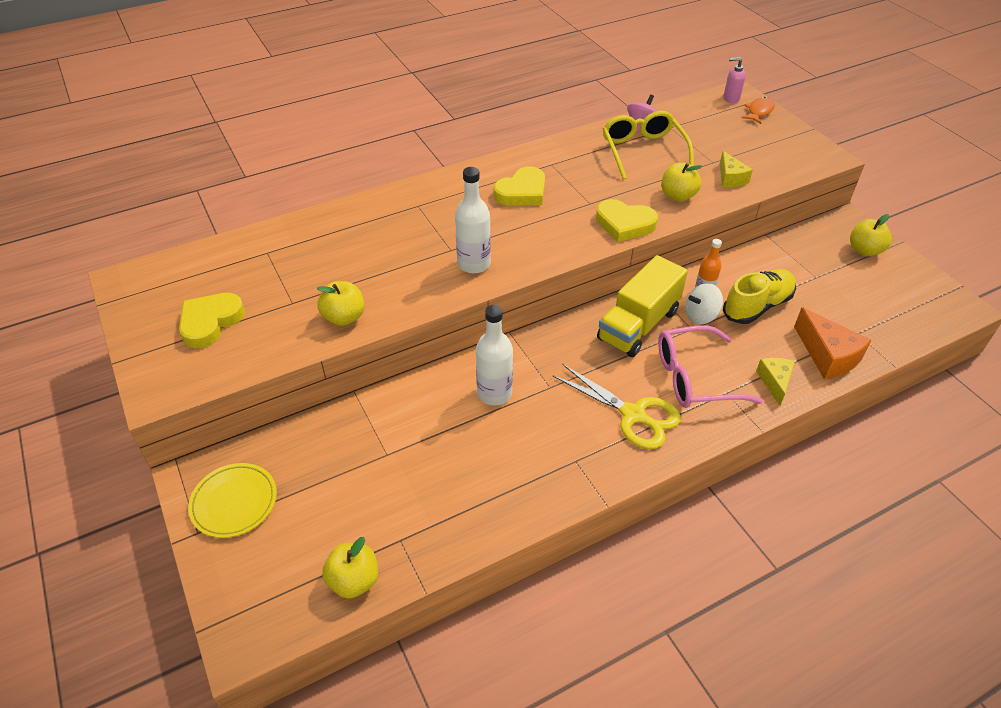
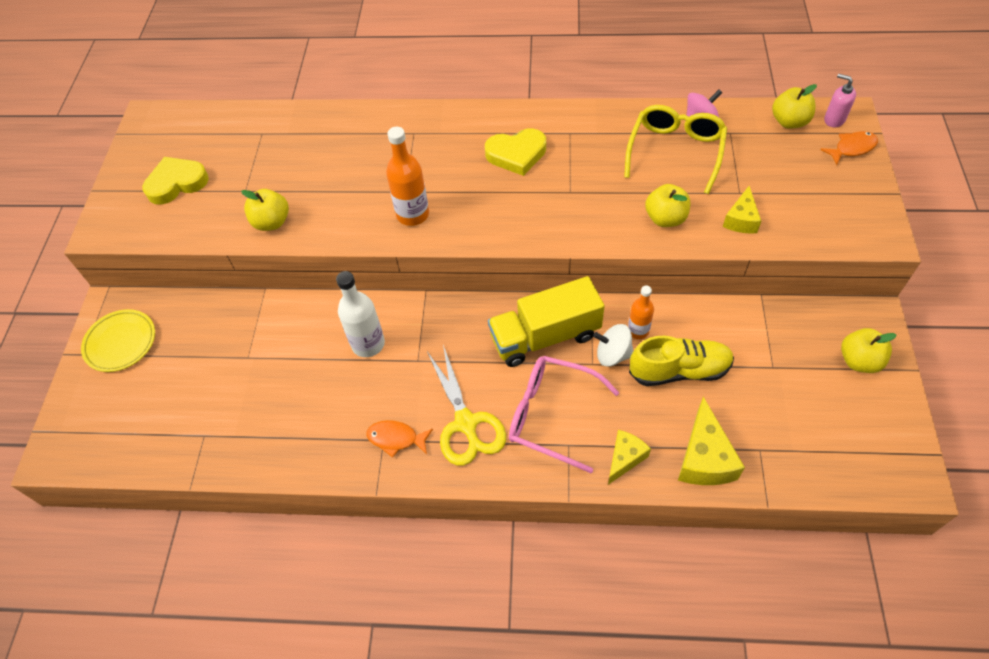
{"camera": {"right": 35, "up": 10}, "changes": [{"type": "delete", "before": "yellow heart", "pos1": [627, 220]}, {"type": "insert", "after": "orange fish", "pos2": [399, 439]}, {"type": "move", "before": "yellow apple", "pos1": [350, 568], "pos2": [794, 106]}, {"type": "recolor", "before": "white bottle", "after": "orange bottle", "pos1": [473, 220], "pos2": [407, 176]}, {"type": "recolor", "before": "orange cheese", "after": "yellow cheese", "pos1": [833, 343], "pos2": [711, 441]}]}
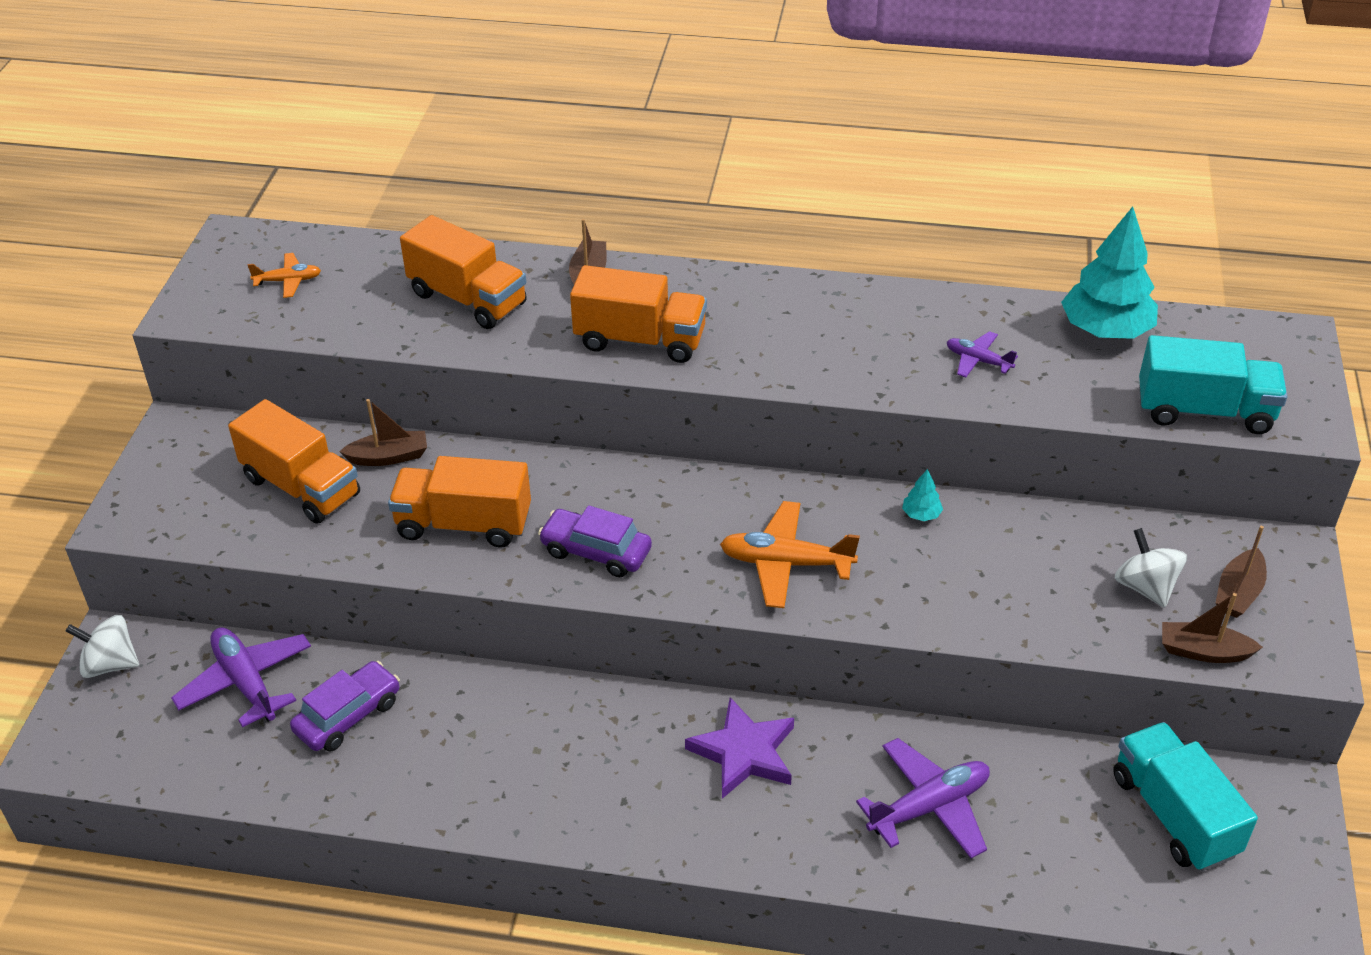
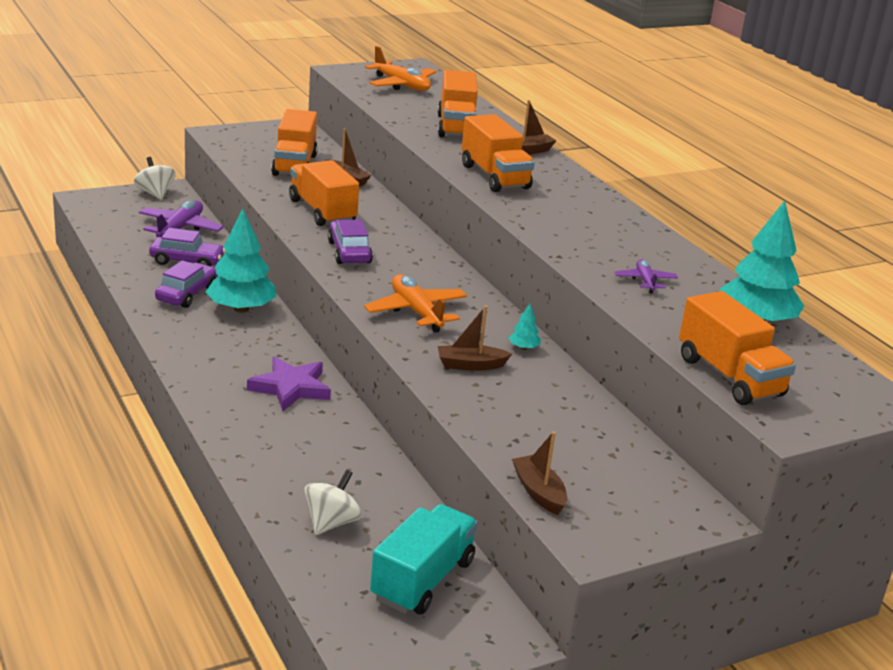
{"camera": {"right": 50, "up": -15}, "changes": [{"type": "delete", "before": "purple plane", "pos1": [923, 798]}, {"type": "insert", "after": "purple car", "pos2": [186, 284]}, {"type": "insert", "after": "turquoise tree", "pos2": [241, 260]}, {"type": "move", "before": "white spinning top", "pos1": [1151, 568], "pos2": [333, 502]}, {"type": "move", "before": "brown boat", "pos1": [1241, 572], "pos2": [475, 338]}, {"type": "recolor", "before": "turquoise truck", "after": "orange truck", "pos1": [1213, 384], "pos2": [737, 348]}, {"type": "resize", "before": "orange plane", "pos1": [284, 275], "pos2": [400, 68], "scale": 1.78}]}
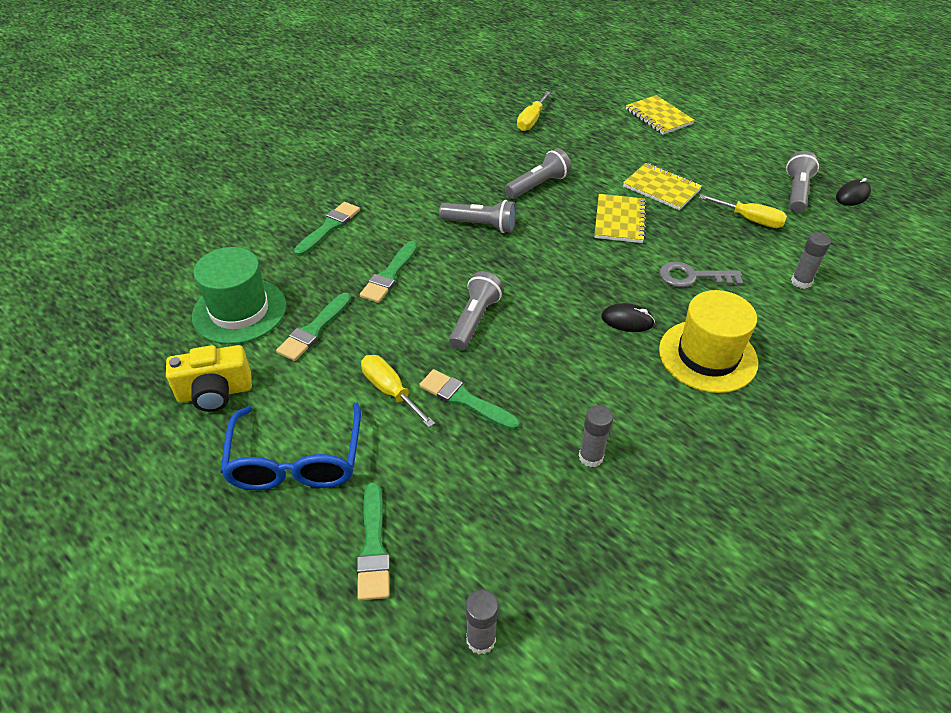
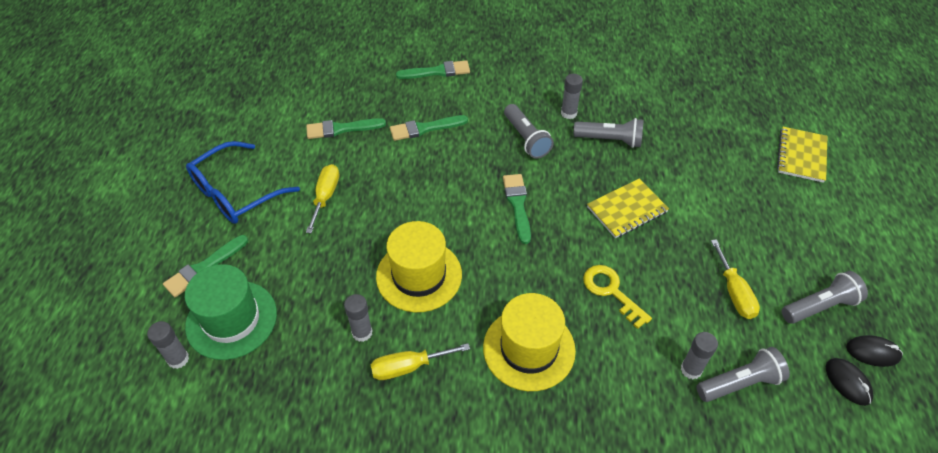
{"camera": {"right": 50, "up": 5}, "changes": [{"type": "delete", "before": "yellow camera", "pos1": [209, 378]}, {"type": "delete", "before": "yellow notebook", "pos1": [662, 186]}, {"type": "insert", "after": "yellow hat", "pos2": [419, 266]}, {"type": "insert", "after": "grey glue stick", "pos2": [572, 96]}, {"type": "move", "before": "green hat", "pos1": [239, 295], "pos2": [231, 312]}, {"type": "move", "before": "green brush", "pos1": [469, 399], "pos2": [517, 209]}, {"type": "move", "before": "grey flashlight", "pos1": [476, 310], "pos2": [743, 374]}, {"type": "move", "before": "yellow screwdriver", "pos1": [534, 111], "pos2": [420, 361]}, {"type": "move", "before": "black mouse", "pos1": [628, 317], "pos2": [850, 382]}, {"type": "recolor", "before": "grey key", "after": "yellow key", "pos1": [701, 274], "pos2": [617, 297]}]}
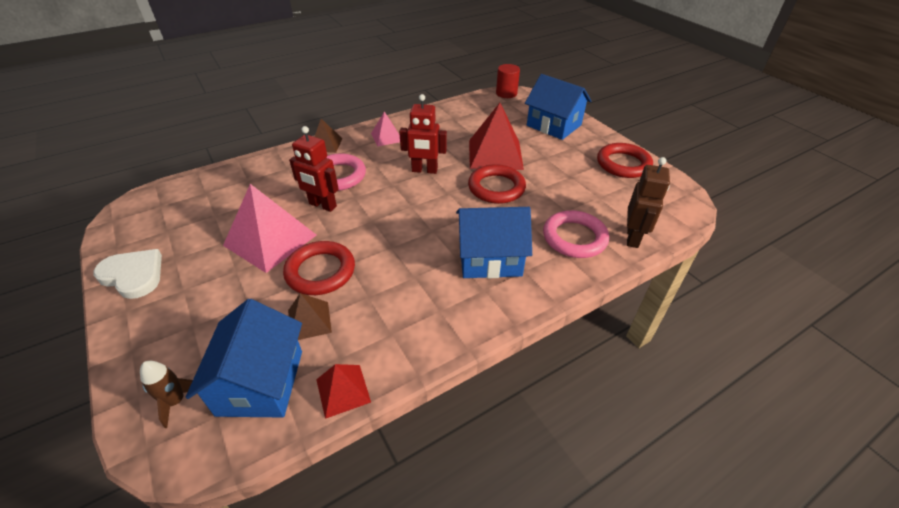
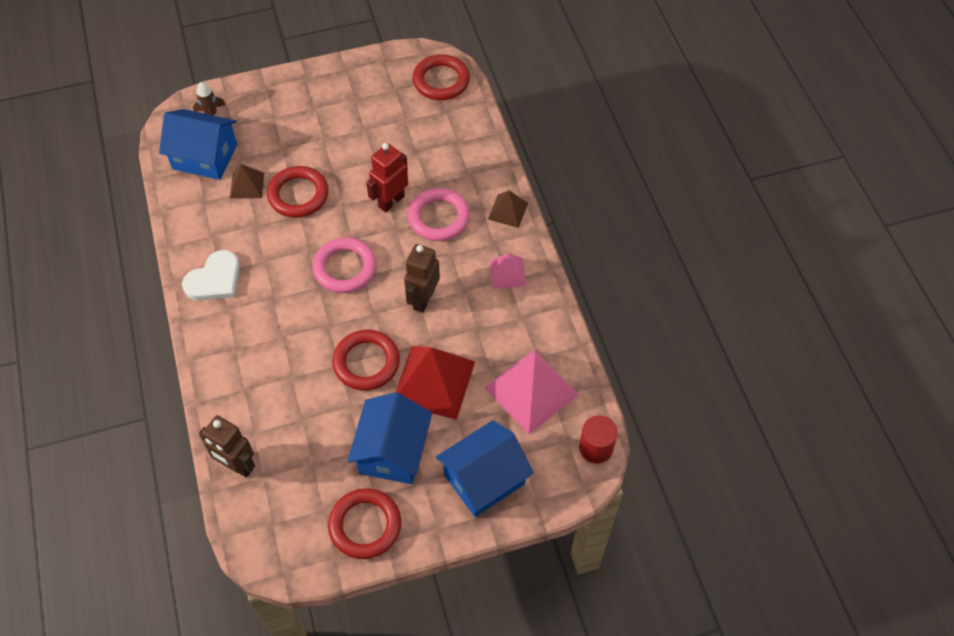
{"camera": {"right": 105, "up": 15}, "changes": [{"type": "delete", "before": "red pyramid", "pos1": [343, 391]}, {"type": "insert", "after": "red ring", "pos2": [441, 77]}, {"type": "move", "before": "white heart", "pos1": [127, 274], "pos2": [211, 275]}, {"type": "move", "before": "pink pyramid", "pos1": [270, 228], "pos2": [531, 392]}, {"type": "move", "before": "blue house", "pos1": [494, 242], "pos2": [390, 438]}, {"type": "move", "before": "pink ring", "pos1": [576, 234], "pos2": [344, 265]}, {"type": "recolor", "before": "red robot", "after": "brown robot", "pos1": [423, 134], "pos2": [422, 278]}]}
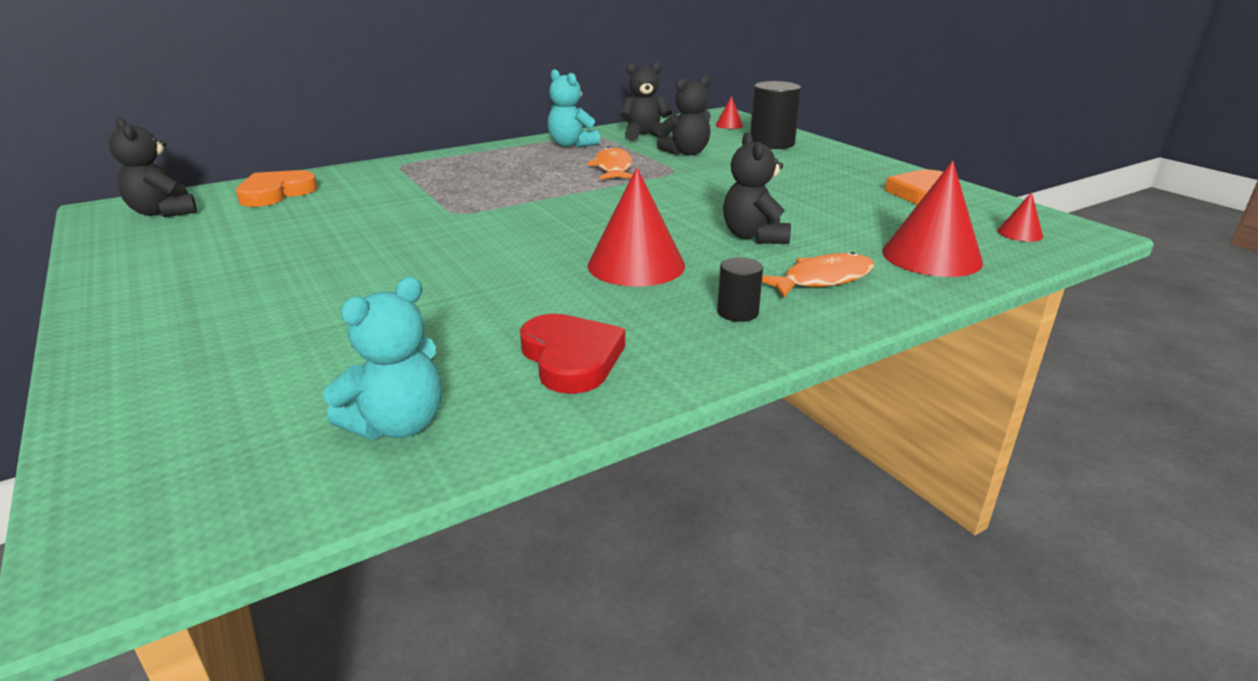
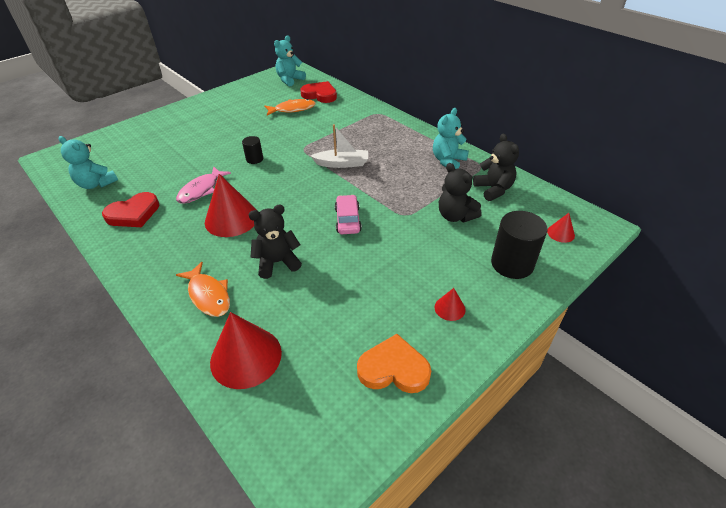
{"camera": {"right": 80, "up": 15}, "changes": [{"type": "insert", "after": "pink fish", "pos2": [203, 185]}, {"type": "insert", "after": "white boat", "pos2": [339, 146]}, {"type": "insert", "after": "pink car", "pos2": [348, 214]}, {"type": "move", "before": "orange fish", "pos1": [609, 163], "pos2": [290, 107]}, {"type": "move", "before": "black cylinder", "pos1": [740, 289], "pos2": [252, 150]}, {"type": "move", "before": "red cone", "pos1": [1020, 217], "pos2": [450, 304]}, {"type": "recolor", "before": "black teddy bear", "after": "turquoise teddy bear", "pos1": [153, 167], "pos2": [290, 61]}, {"type": "recolor", "before": "orange heart", "after": "red heart", "pos1": [276, 188], "pos2": [318, 92]}]}
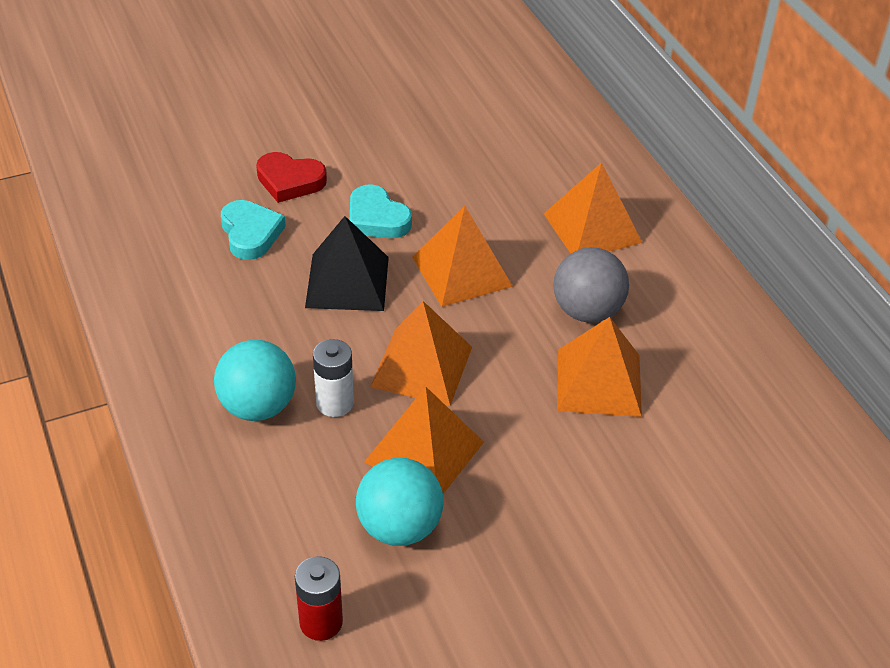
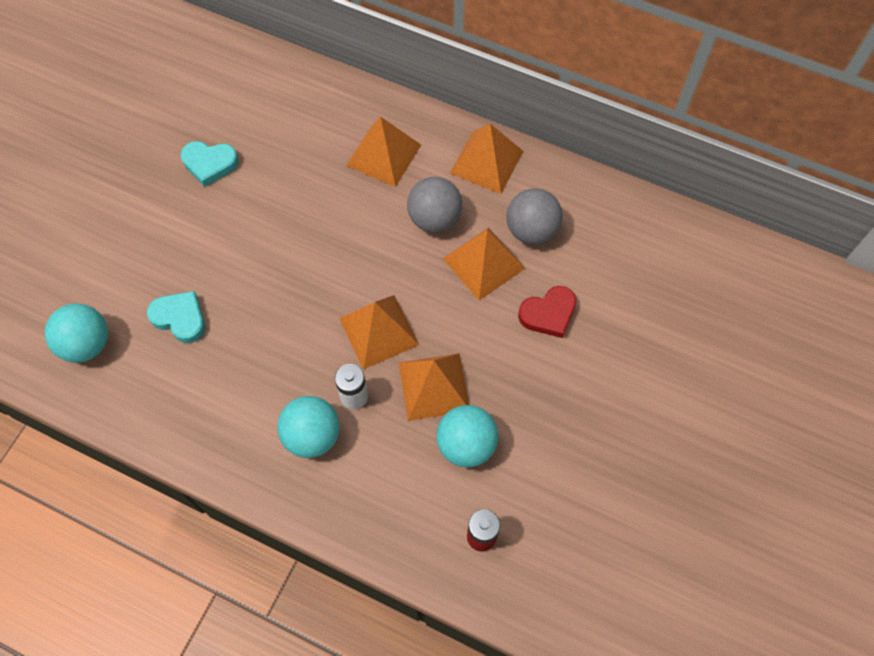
{"camera": {"right": -40, "up": 20}, "changes": [{"type": "delete", "before": "black pyramid", "pos1": [347, 263]}, {"type": "insert", "after": "turquoise ball", "pos2": [76, 333]}, {"type": "insert", "after": "grey ball", "pos2": [534, 216]}, {"type": "move", "before": "red heart", "pos1": [291, 177], "pos2": [547, 312]}, {"type": "move", "before": "turquoise heart", "pos1": [381, 211], "pos2": [209, 164]}, {"type": "move", "before": "orange pyramid", "pos1": [462, 256], "pos2": [486, 159]}]}
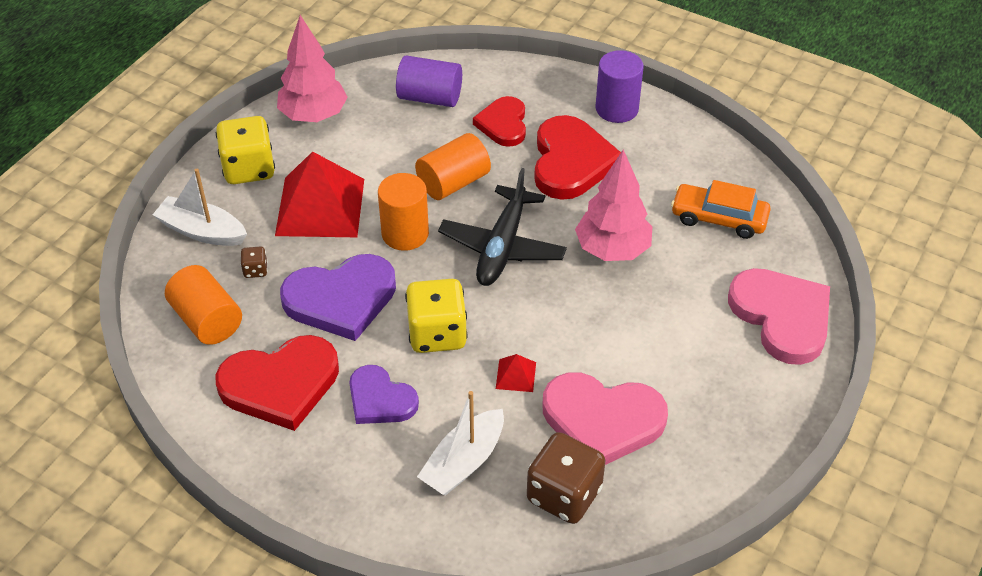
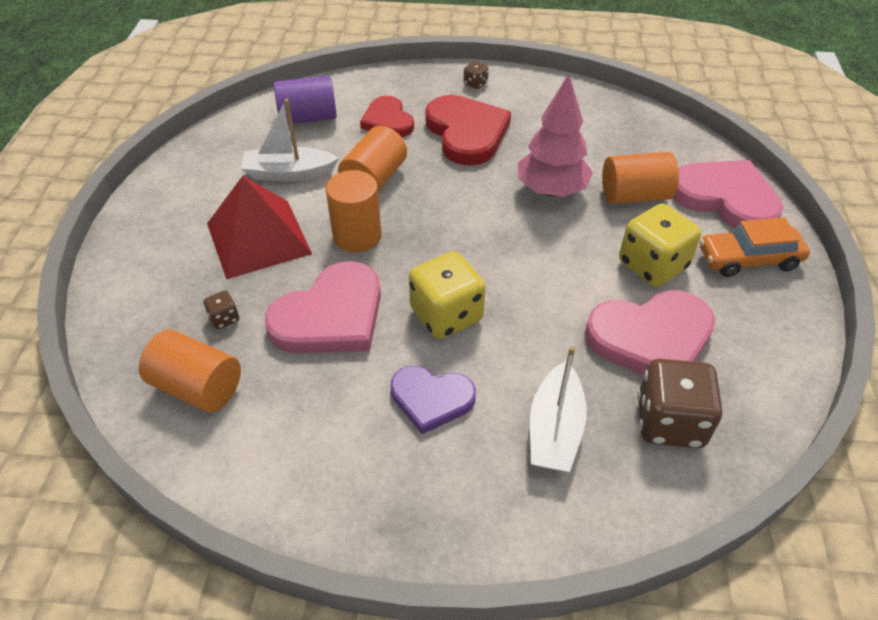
{"camera": {"right": -25, "up": 0}, "changes": [{"type": "delete", "before": "red heart", "pos1": [277, 383]}, {"type": "delete", "before": "pink tree", "pos1": [312, 68]}, {"type": "delete", "before": "black plane", "pos1": [502, 227]}, {"type": "delete", "before": "red pyramid", "pos1": [516, 373]}, {"type": "insert", "after": "orange cylinder", "pos2": [640, 178]}, {"type": "move", "before": "white boat", "pos1": [199, 207], "pos2": [290, 140]}, {"type": "move", "before": "yellow dice", "pos1": [245, 150], "pos2": [660, 245]}, {"type": "move", "before": "orange car", "pos1": [721, 209], "pos2": [754, 247]}, {"type": "replace", "before": "purple cylinder", "after": "brown dice", "pos1": [619, 86], "pos2": [476, 75]}, {"type": "recolor", "before": "purple heart", "after": "pink heart", "pos1": [338, 297], "pos2": [323, 307]}]}
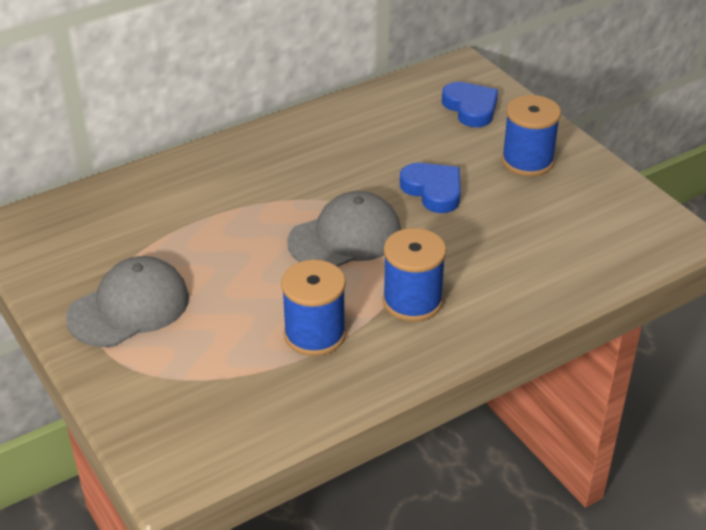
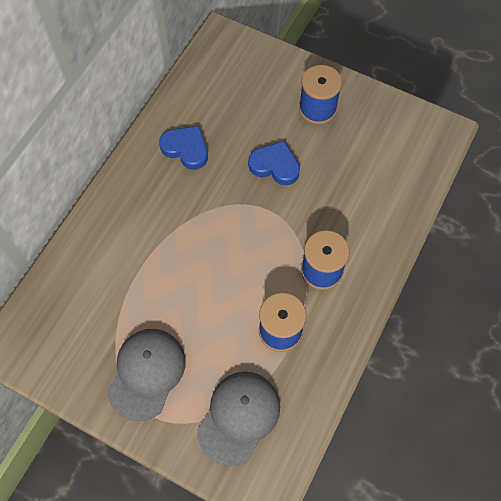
{"camera": {"right": -30, "up": 25}, "changes": [{"type": "move", "before": "grey cap", "pos1": [344, 229], "pos2": [238, 419]}, {"type": "move", "before": "blue heart", "pos1": [470, 104], "pos2": [183, 148]}]}
